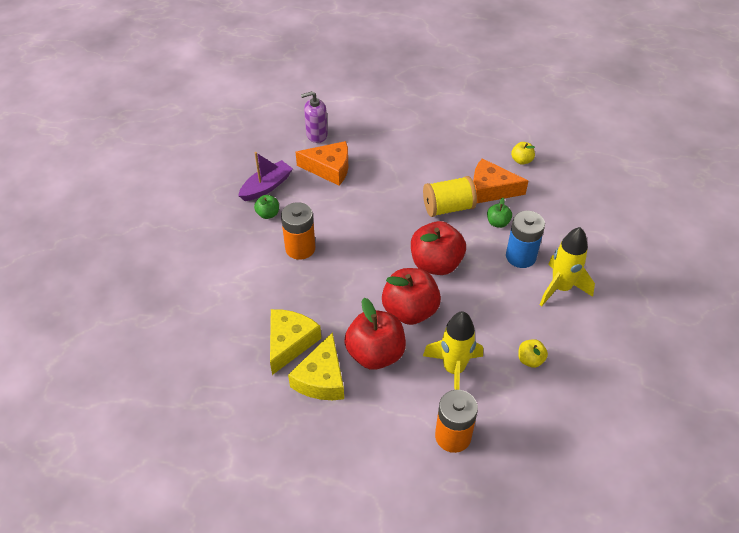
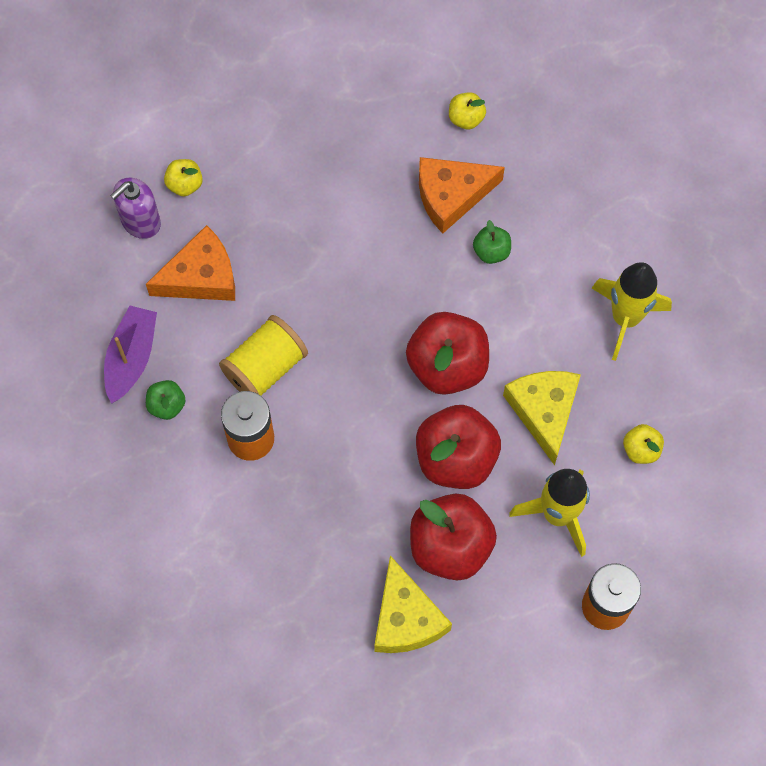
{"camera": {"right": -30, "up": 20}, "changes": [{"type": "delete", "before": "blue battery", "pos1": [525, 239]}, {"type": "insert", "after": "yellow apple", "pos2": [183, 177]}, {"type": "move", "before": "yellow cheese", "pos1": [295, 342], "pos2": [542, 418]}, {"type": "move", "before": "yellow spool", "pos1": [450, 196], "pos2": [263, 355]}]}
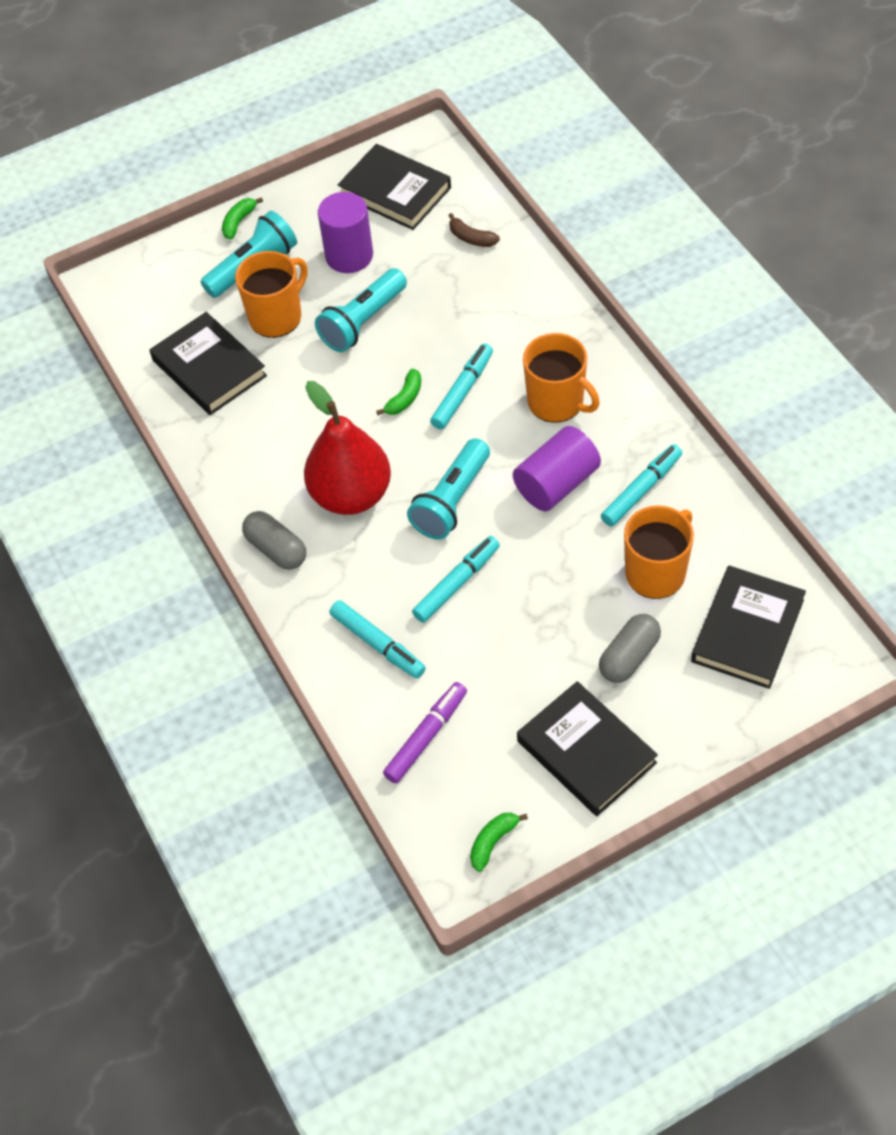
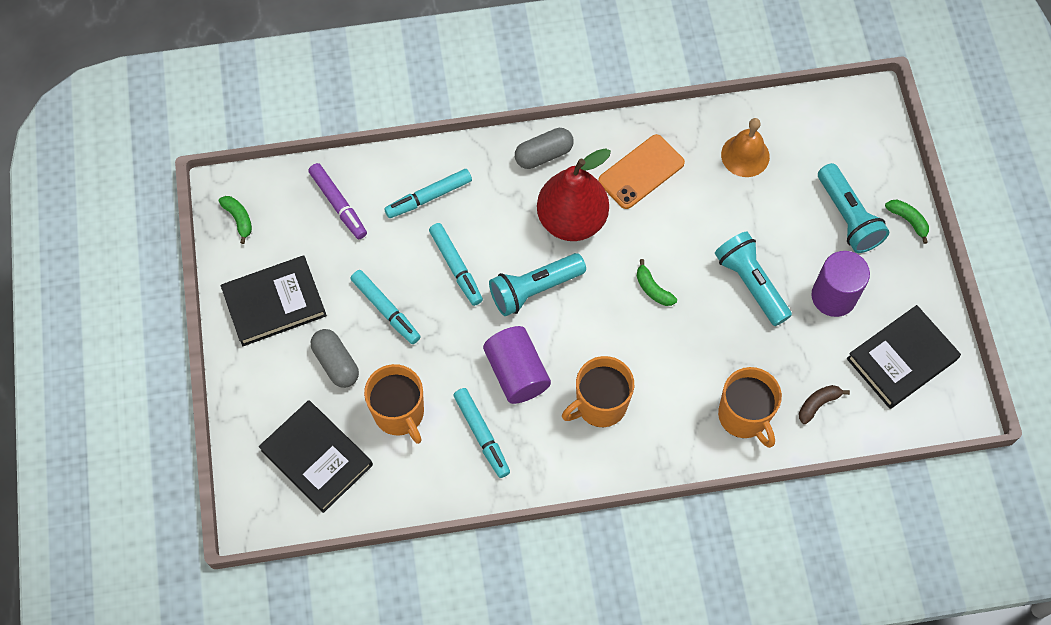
{"camera": {"right": 105, "up": 10}, "changes": [{"type": "insert", "after": "orange phone", "pos2": [641, 171]}, {"type": "move", "before": "orange mug", "pos1": [271, 294], "pos2": [750, 407]}, {"type": "move", "before": "turquoise marker", "pos1": [461, 386], "pos2": [386, 307]}, {"type": "replace", "before": "black book", "after": "orange bell", "pos1": [208, 363], "pos2": [745, 147]}, {"type": "rotate", "before": "turquoise flashlight", "pos1": [448, 489], "pos2": [537, 284], "turn": -75}]}
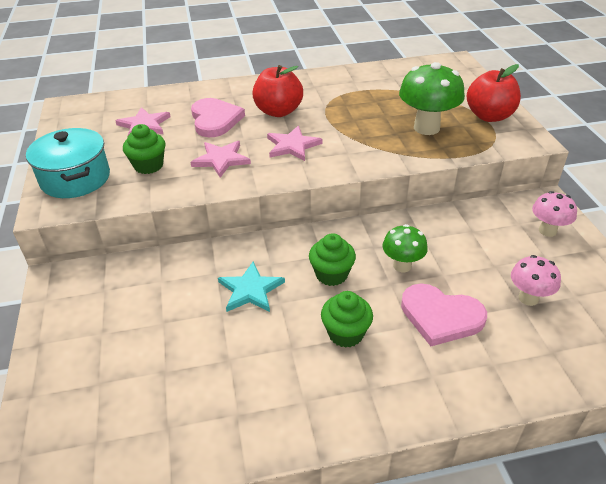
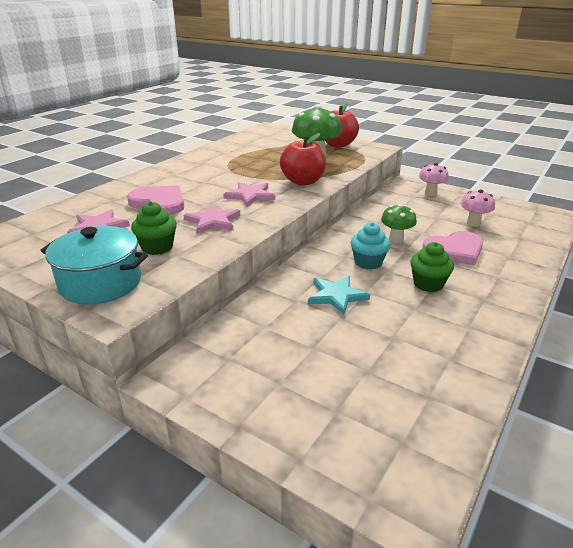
{"camera": {"right": -45, "up": -10}, "changes": [{"type": "move", "before": "red apple", "pos1": [277, 91], "pos2": [303, 159]}, {"type": "recolor", "before": "green cupcake", "after": "turquoise cupcake", "pos1": [332, 259], "pos2": [370, 245]}]}
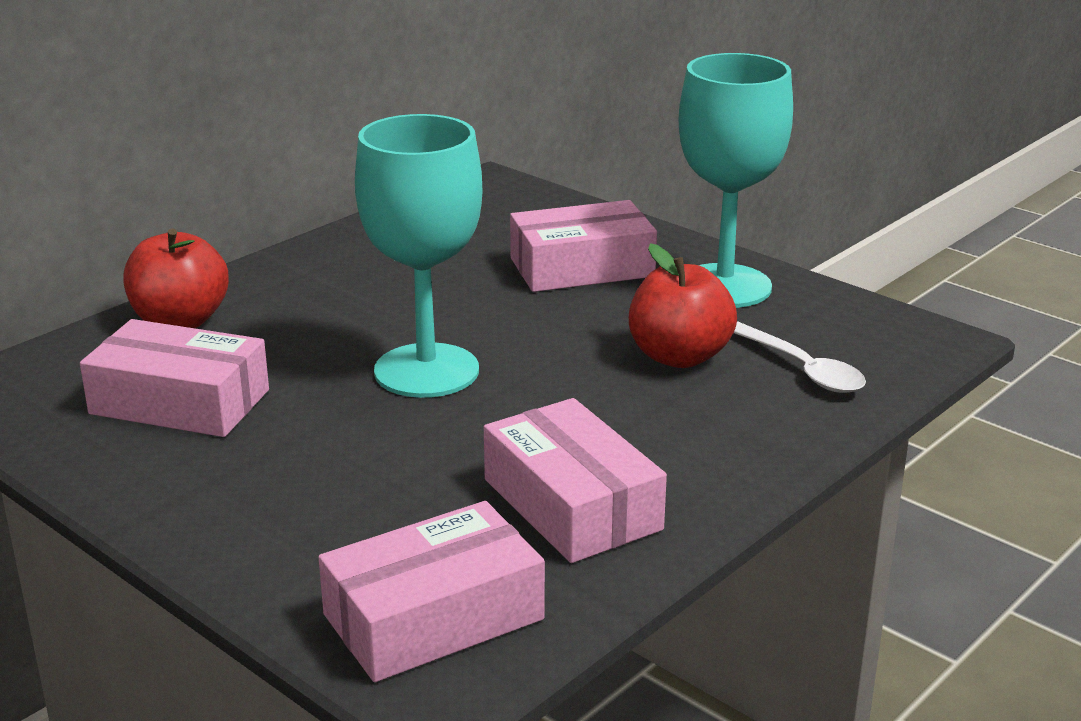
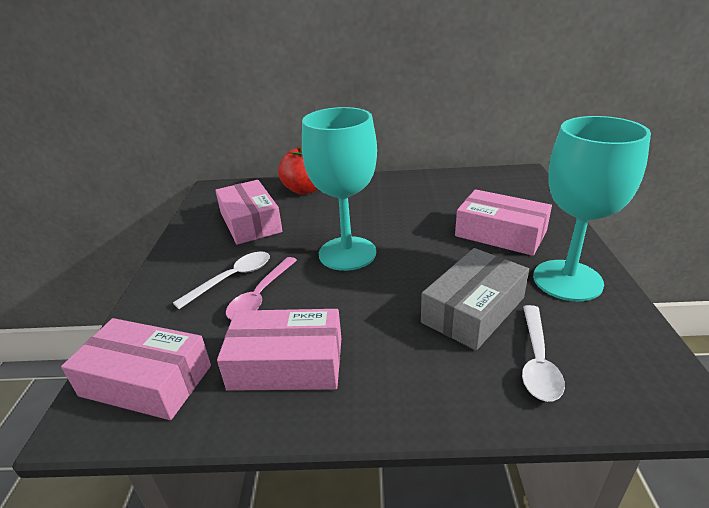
{"camera": {"right": 50, "up": 5}, "changes": [{"type": "insert", "after": "white spoon", "pos2": [221, 280]}, {"type": "insert", "after": "pink spoon", "pos2": [261, 288]}, {"type": "replace", "before": "red apple", "after": "grey box", "pos1": [683, 305], "pos2": [475, 299]}, {"type": "rotate", "before": "pink box", "pos1": [575, 480], "pos2": [279, 350], "turn": 75}]}
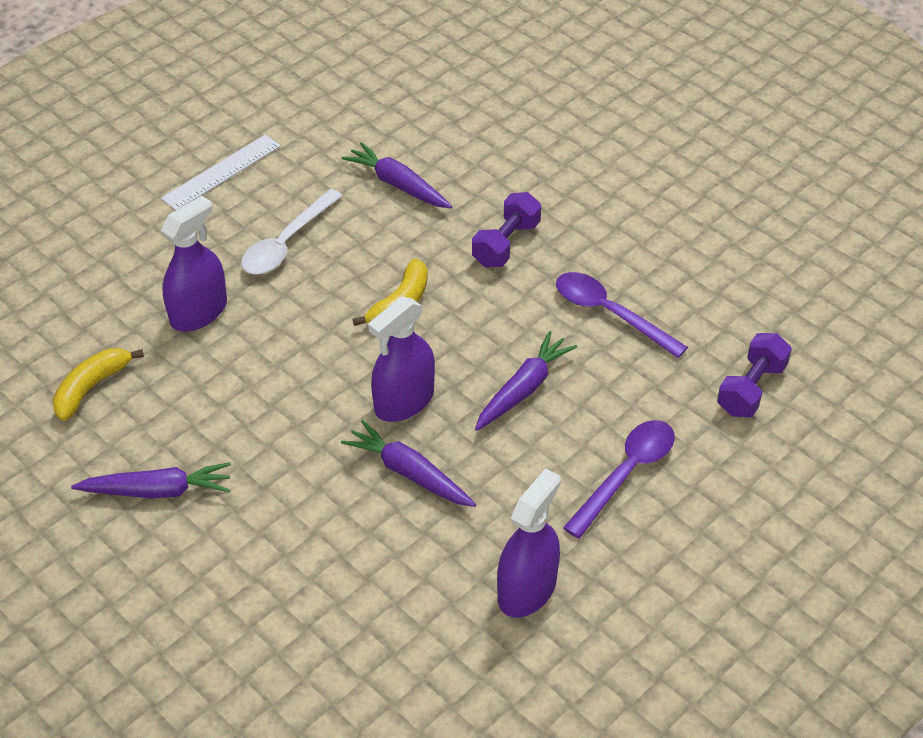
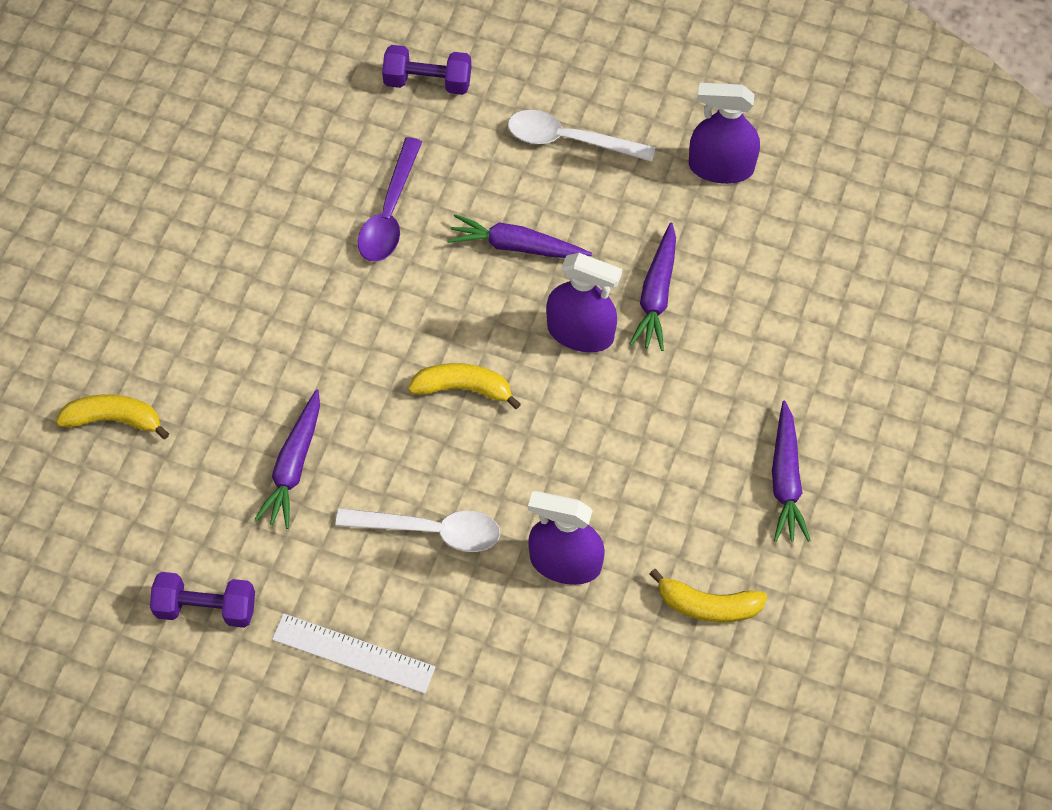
{"camera": {"right": -115, "up": 15}, "changes": [{"type": "insert", "after": "yellow banana", "pos2": [112, 416]}, {"type": "move", "before": "purple dumbbell", "pos1": [506, 230], "pos2": [202, 600]}, {"type": "recolor", "before": "purple spoon", "after": "white spoon", "pos1": [619, 479], "pos2": [582, 136]}, {"type": "rotate", "before": "purple carrot", "pos1": [151, 480], "pos2": [791, 471], "turn": -150}]}
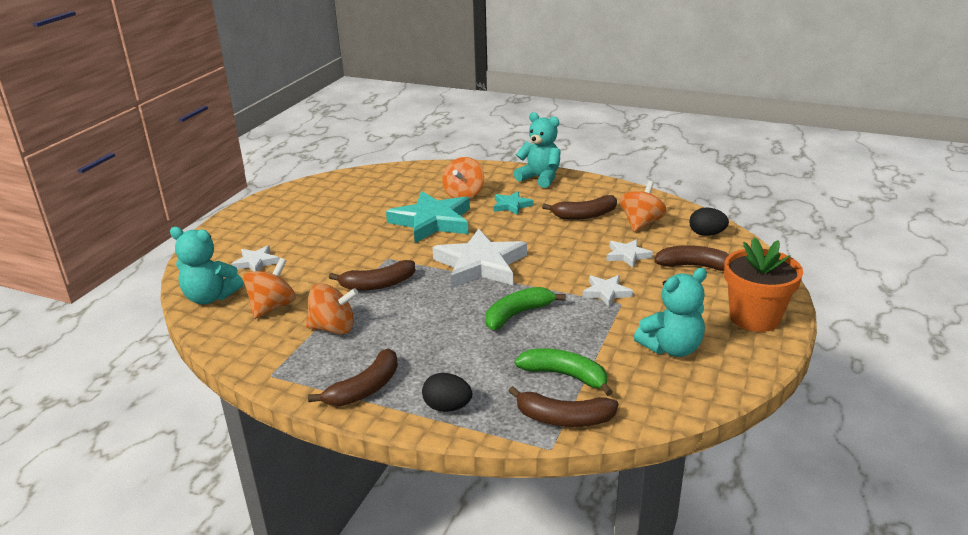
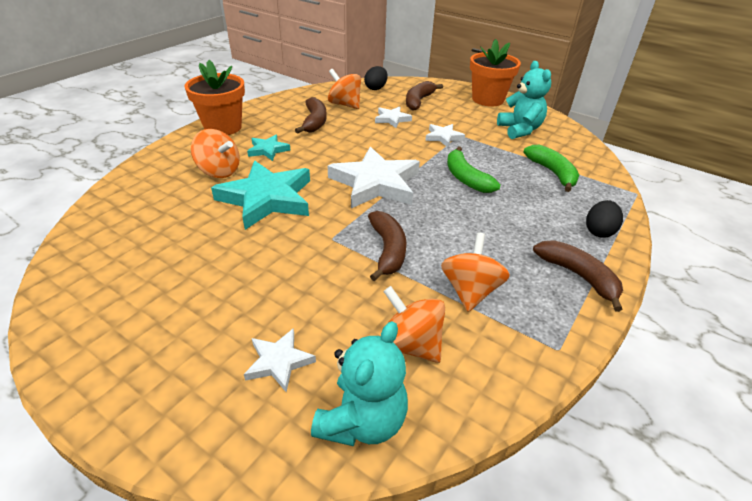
{"camera": {"right": -80, "up": 10}, "changes": [{"type": "delete", "before": "brown banana", "pos1": [564, 406]}, {"type": "replace", "before": "turquoise teddy bear", "after": "orange flower pot", "pos1": [537, 150], "pos2": [215, 97]}, {"type": "rotate", "before": "green banana", "pos1": [564, 372], "pos2": [551, 168], "turn": 120}]}
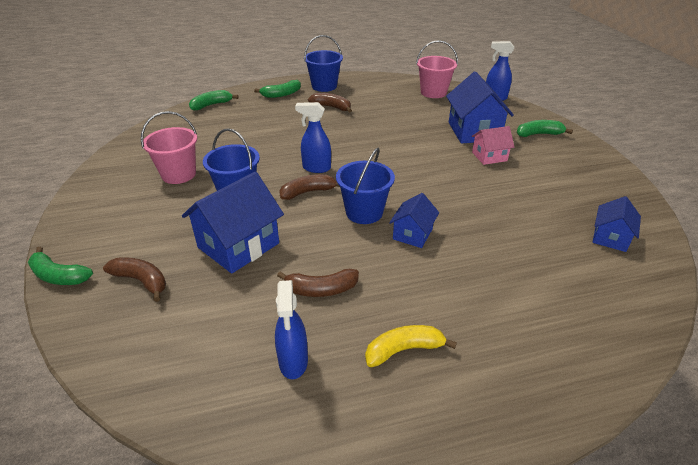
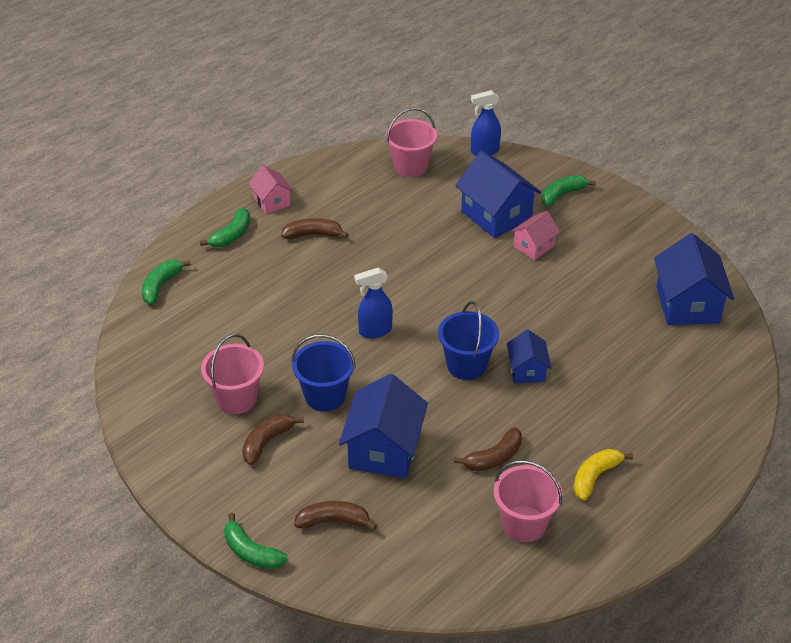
{"camera": {"right": -30, "up": 5}, "changes": [{"type": "move", "before": "brown banana", "pos1": [309, 187], "pos2": [273, 439]}, {"type": "replace", "before": "blue spray bottle", "after": "pink bucket", "pos1": [291, 329], "pos2": [528, 501]}, {"type": "replace", "before": "blue bucket", "after": "pink house", "pos1": [323, 63], "pos2": [271, 189]}, {"type": "rotate", "before": "green banana", "pos1": [60, 266], "pos2": [256, 541], "turn": 45}, {"type": "resize", "before": "blue house", "pos1": [616, 224], "pos2": [694, 279], "scale": 1.78}]}
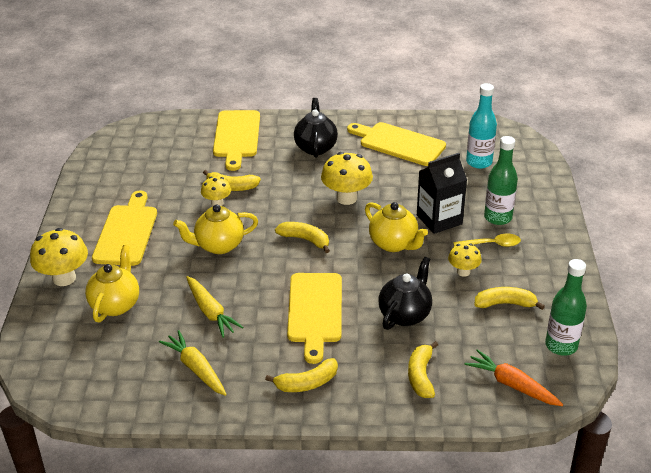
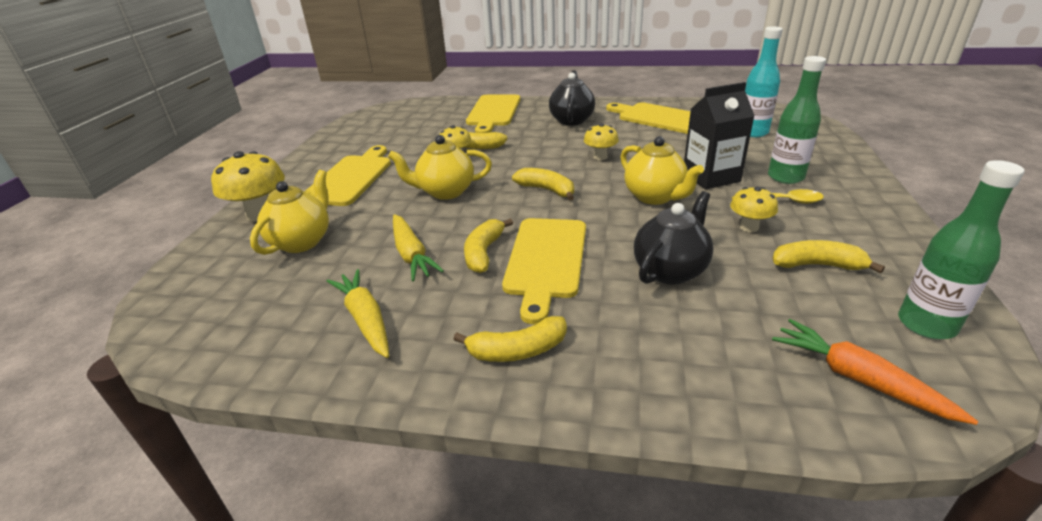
{"camera": {"right": 10, "up": -5}, "changes": [{"type": "move", "before": "yellow banana", "pos1": [423, 369], "pos2": [488, 245]}, {"type": "resize", "before": "yellow mushroom", "pos1": [347, 178], "pos2": [601, 141], "scale": 0.59}]}
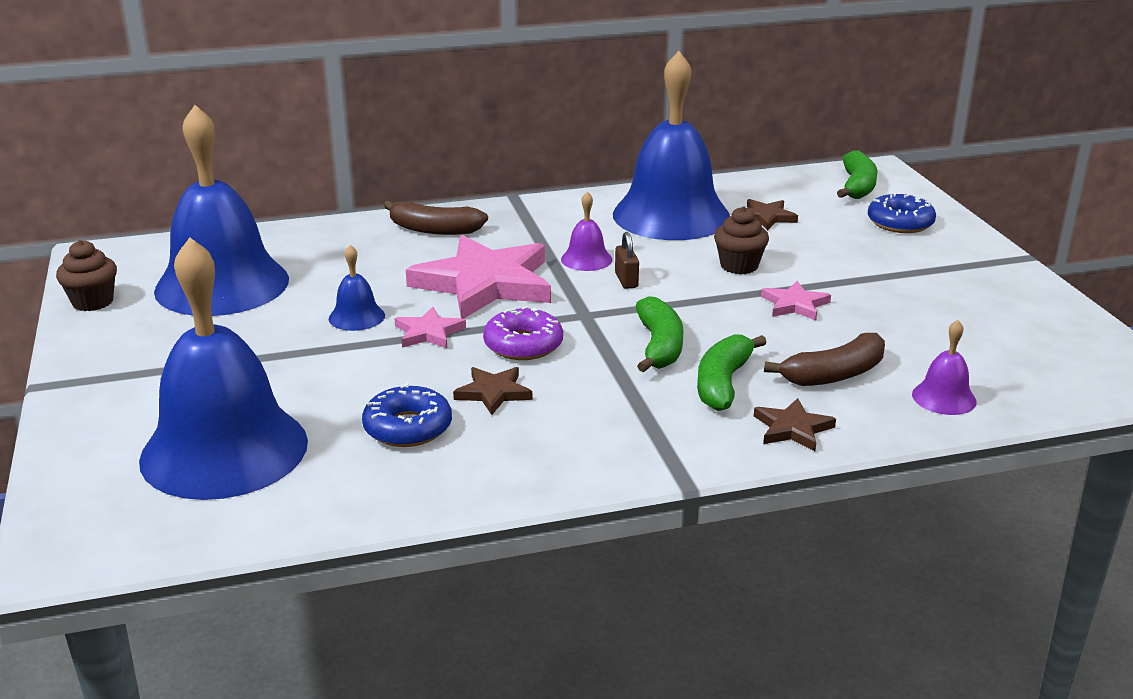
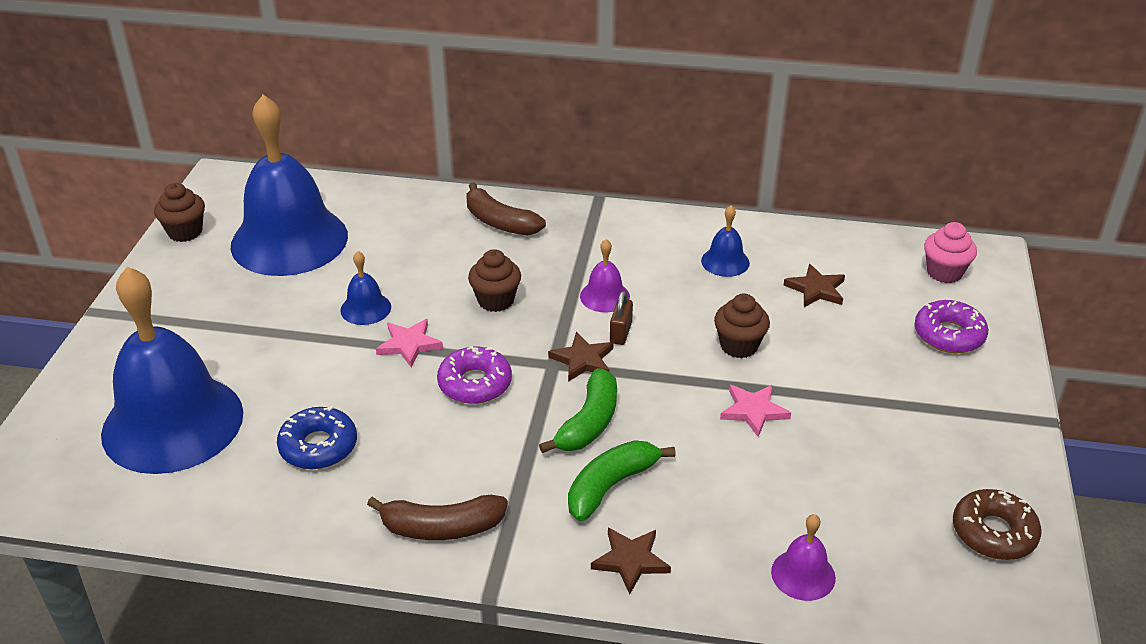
{"camera": {"right": 25, "up": 10}, "changes": [{"type": "insert", "after": "brown donut", "pos2": [997, 524]}, {"type": "move", "before": "brown star", "pos1": [492, 391], "pos2": [580, 357]}, {"type": "move", "before": "brown banana", "pos1": [824, 359], "pos2": [437, 517]}, {"type": "replace", "before": "pink star", "after": "brown cupcake", "pos1": [478, 277], "pos2": [494, 280]}, {"type": "replace", "before": "green banana", "after": "pink cupcake", "pos1": [857, 174], "pos2": [950, 252]}, {"type": "recolor", "before": "blue donut", "after": "purple donut", "pos1": [902, 213], "pos2": [951, 326]}, {"type": "resize", "before": "blue bell", "pos1": [671, 145], "pos2": [725, 241], "scale": 0.41}]}
